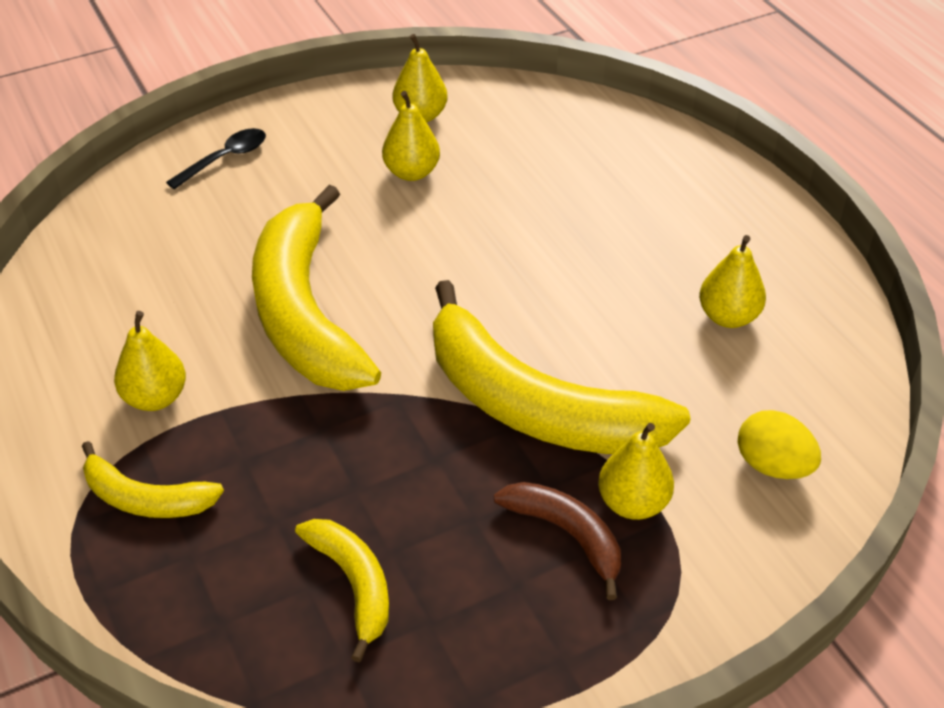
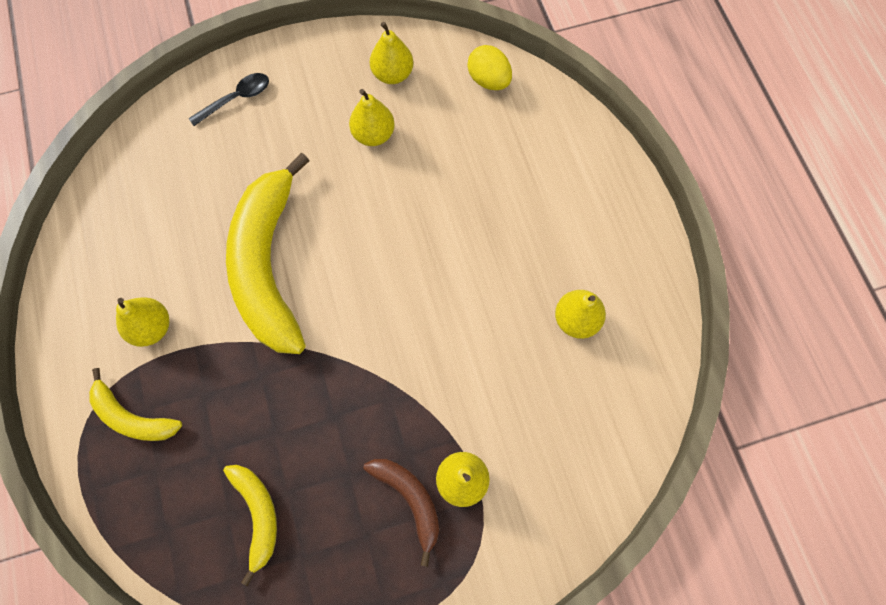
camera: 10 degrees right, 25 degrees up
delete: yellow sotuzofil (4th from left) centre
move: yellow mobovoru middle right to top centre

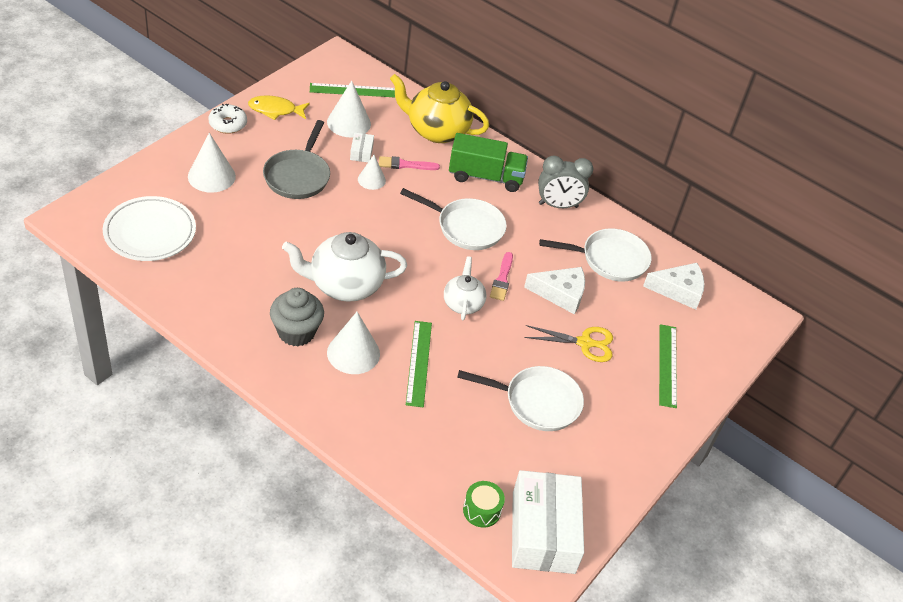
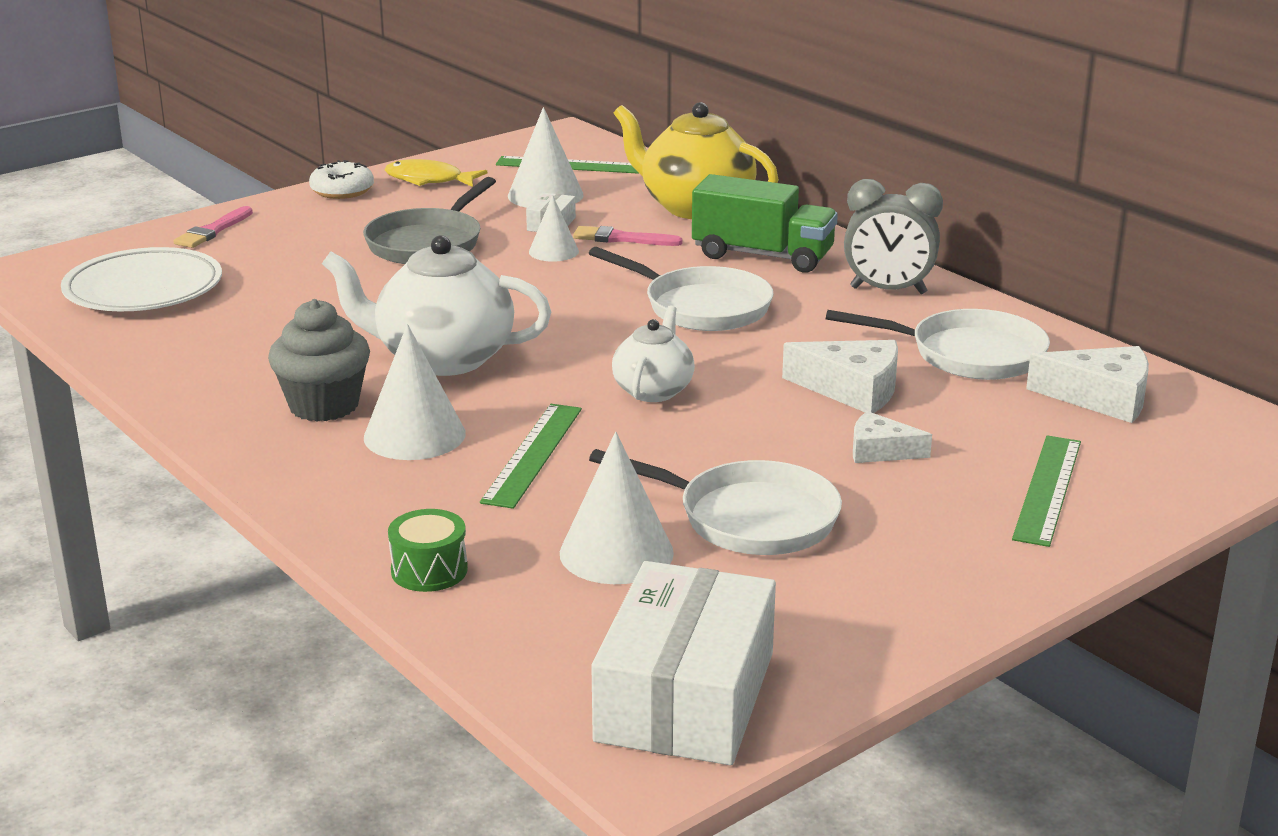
camera: 20 degrees right, 20 degrees down
move: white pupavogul (1st from left in the first image) top left to white pupavogul (4th from left) centre; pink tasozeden (2nd from left in the first image) centre to pink tasozeden (1st from left) top left; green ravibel bottom centre to centre
replace: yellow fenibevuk centre to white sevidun (2nd from left) middle right

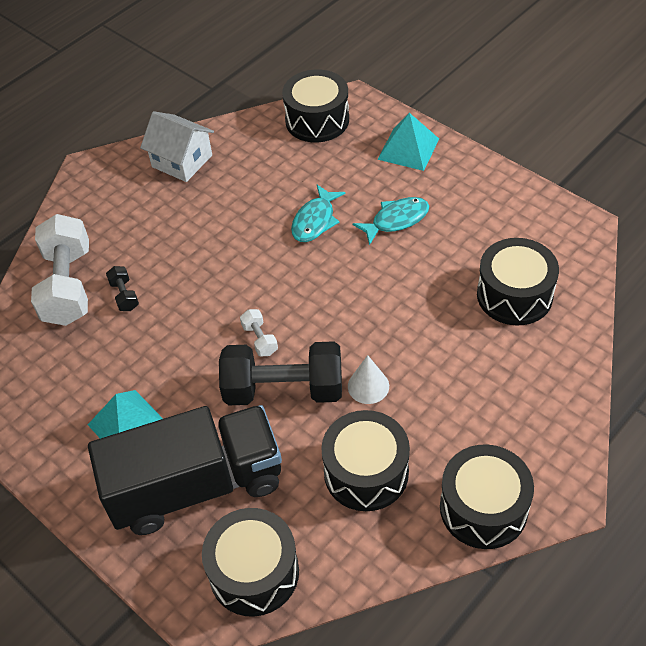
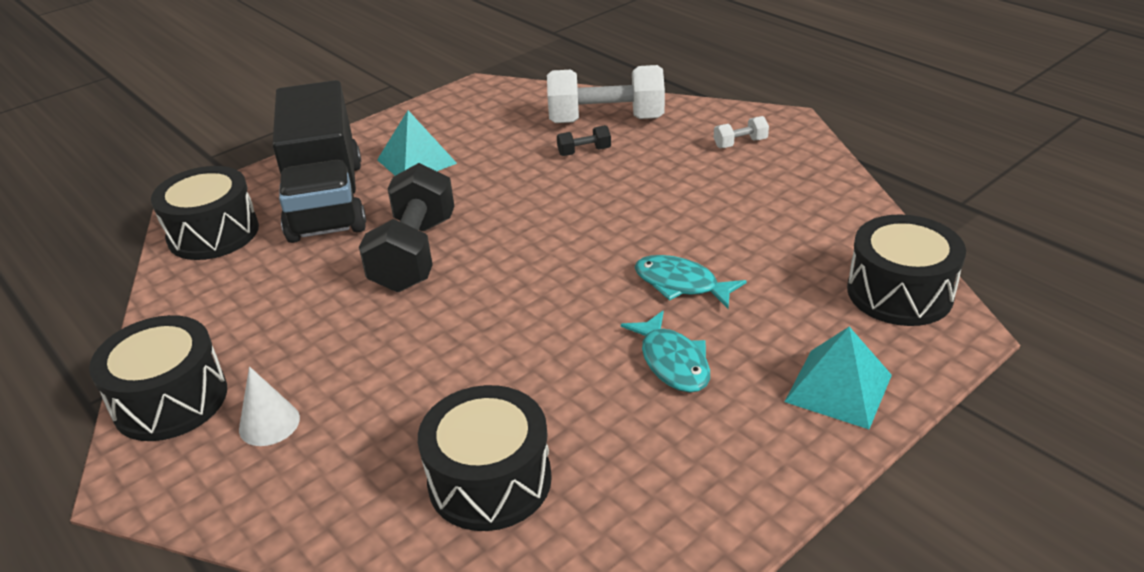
camera: 95 degrees right, 15 degrees down
delete: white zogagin top left; black ravibel (3rd from left) bottom centre
move: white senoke (2nd from left) centre to top centre; white pupavogul centre to bottom left

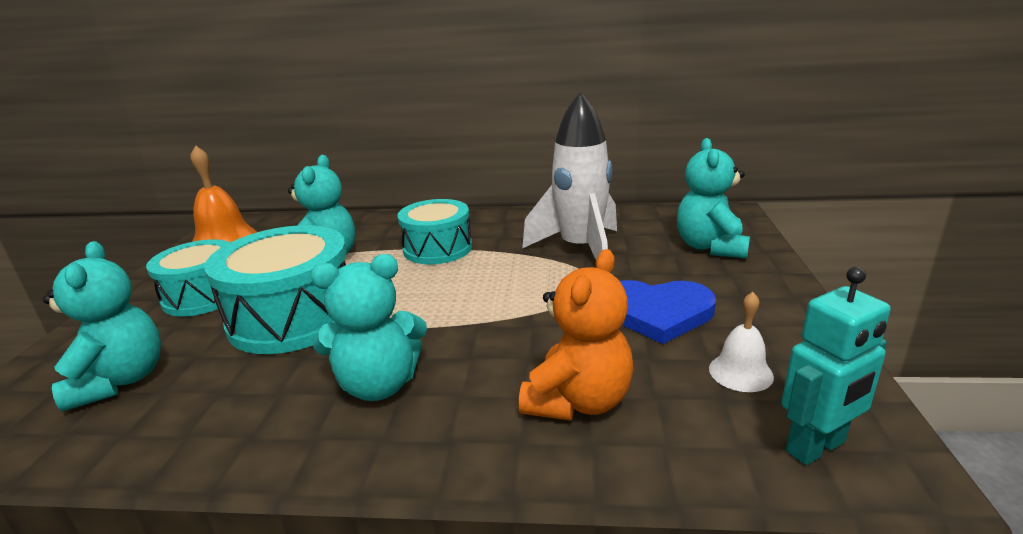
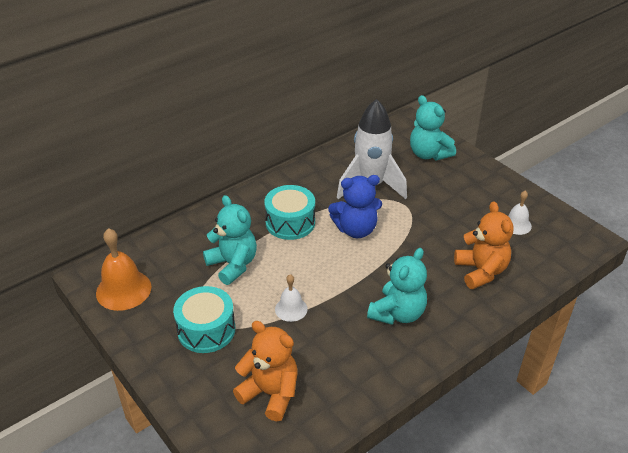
camera: 45 degrees left, 15 degrees up
delete: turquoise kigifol bottom right; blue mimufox centre
insert: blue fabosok centre
replace: turquoise ravibel (2nd from left) middle left to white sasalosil (1st from left) centre
recolor: turquoise fabosok (1st from left) middle left to orange fabosok (1st from left) bottom centre

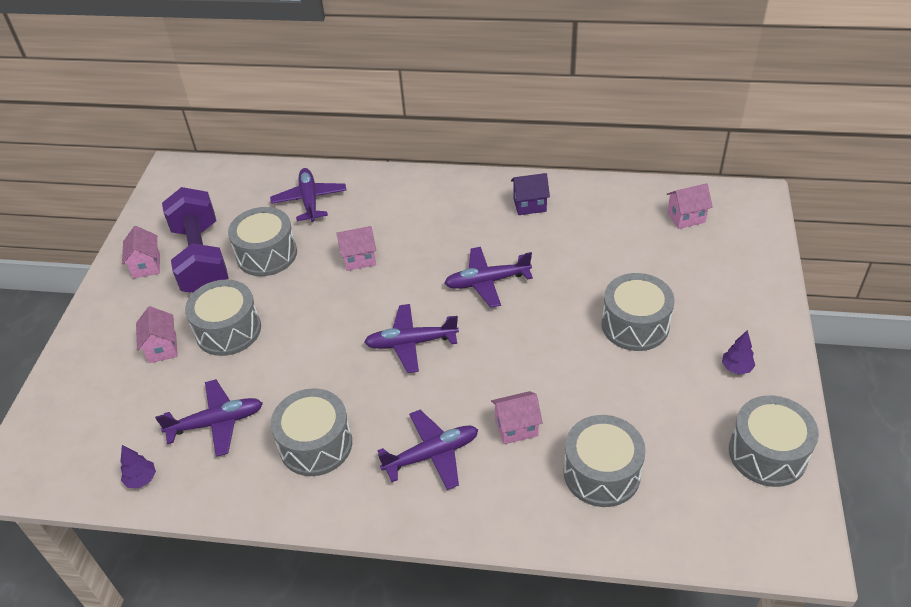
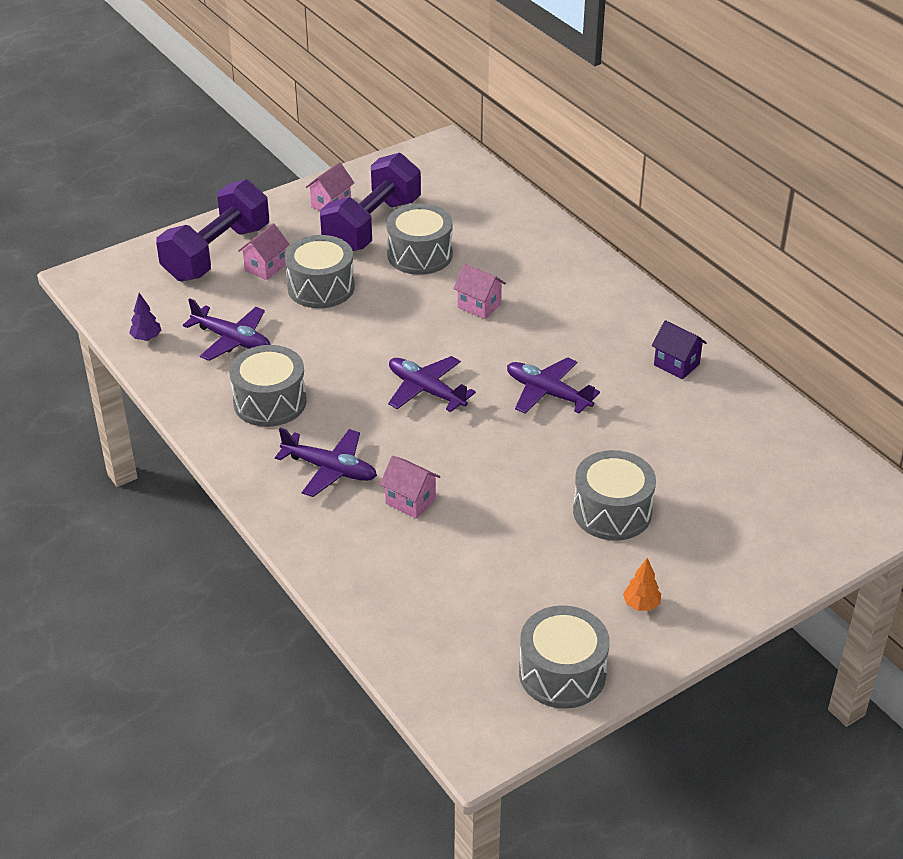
camera: 45 degrees right, 5 degrees down
delete: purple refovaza (2nd from left) top centre; pink zogagin (5th from left) middle right; grey ravibel (4th from left) bottom centre
insert: purple senoke (1st from left) top left
recolor: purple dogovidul (2nd from left) middle right to orange dogovidul bottom right

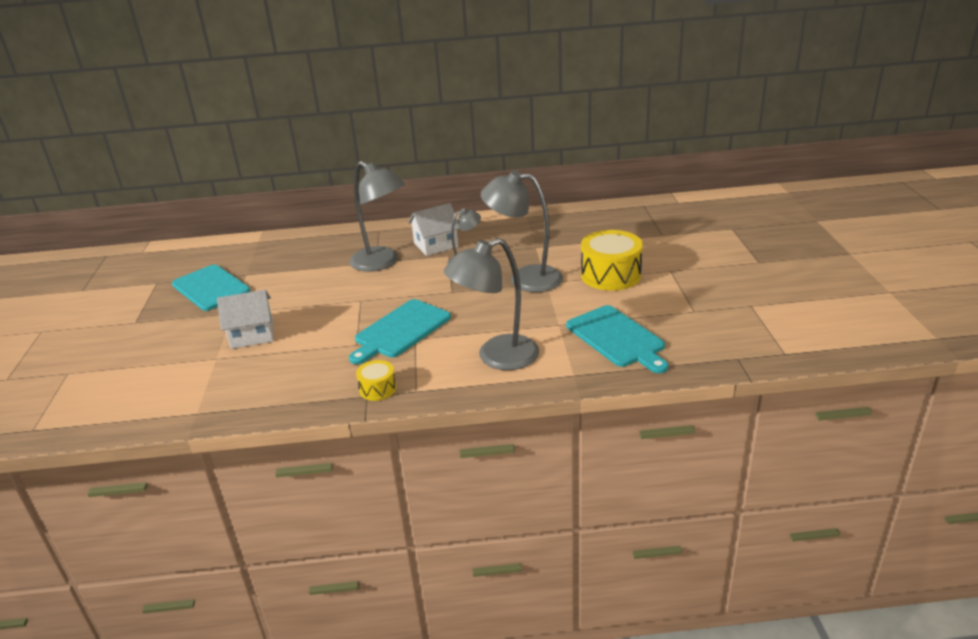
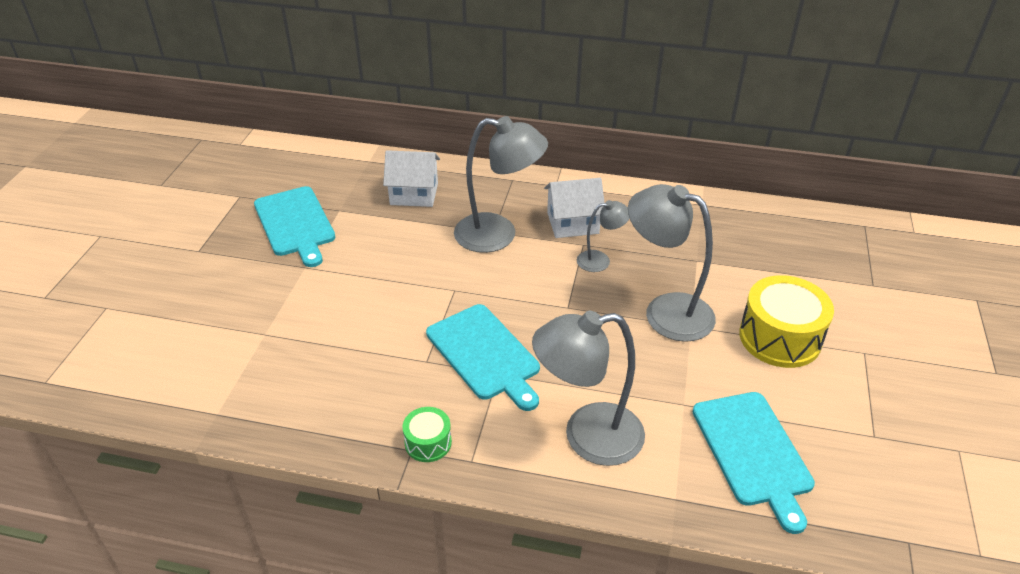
camera: 15 degrees right, 10 degrees up
move: white zogagin (1st from left) middle left to top centre
recolor: yellow ravibel (1st from left) centre to green ravibel bottom centre
rotate: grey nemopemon (1st from left) centre = top centre 45 degrees counterclockwise; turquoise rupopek (2nd from left) centre = centre 90 degrees counterclockwise

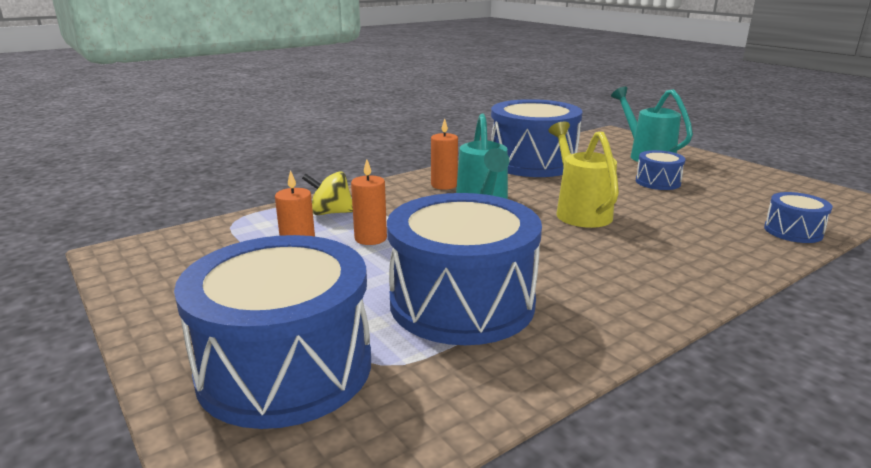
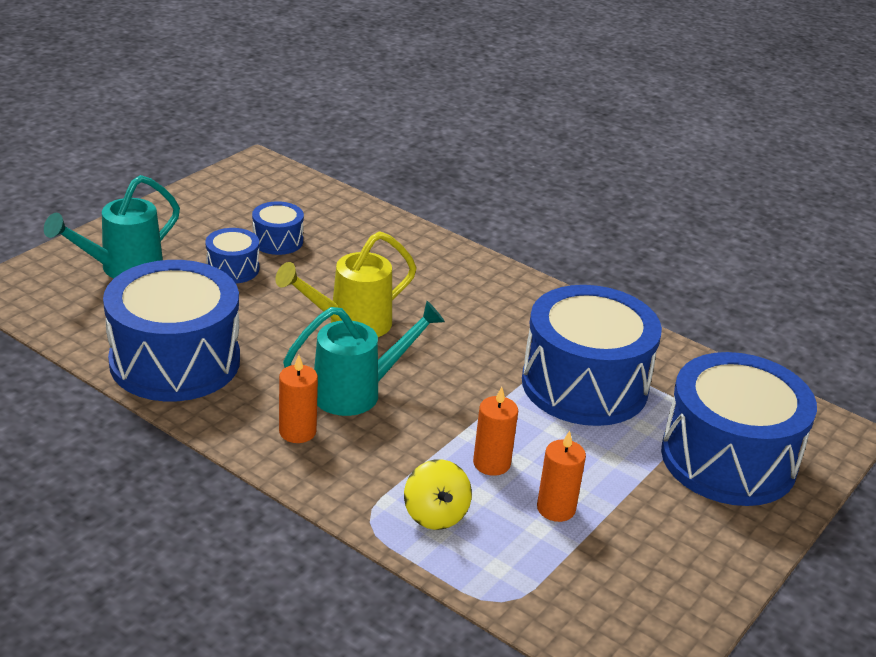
camera: 110 degrees left, 10 degrees up
move: blue ravibel (5th from left in the first image) middle right to blue ravibel (3rd from left) middle left

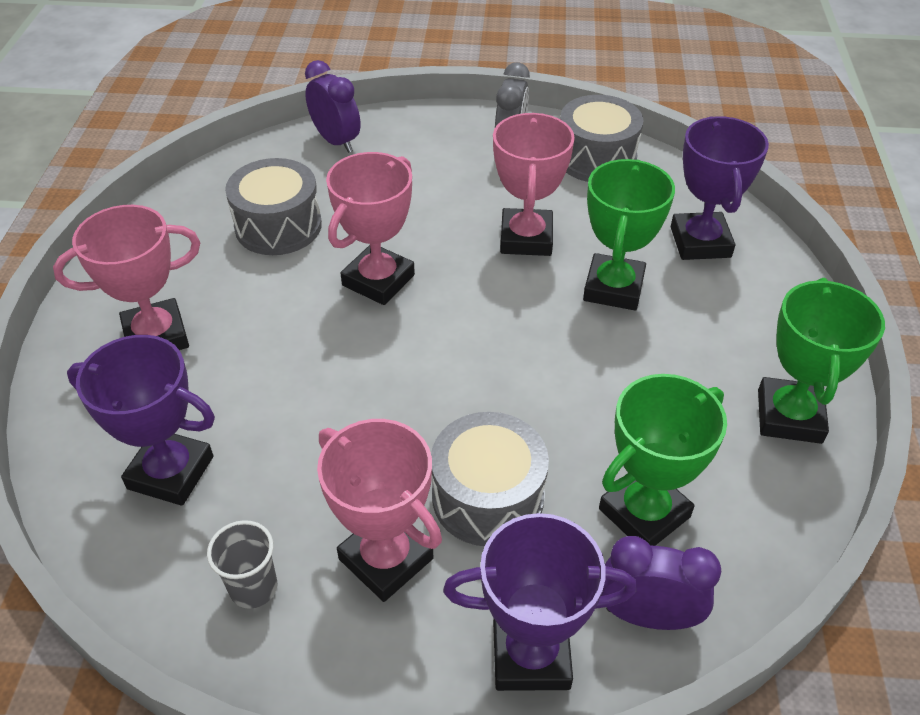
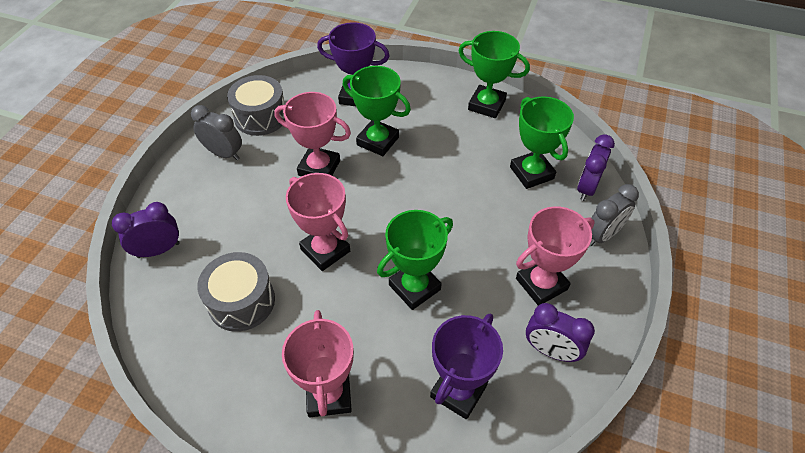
camera: 75 degrees left, 5 degrees up
delete: grey ravibel (2nd from left) bottom centre
insert: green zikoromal (2nd from left) centre
replace: purple zikoromal (2nd from left) bottom centre to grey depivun (2nd from left) middle right; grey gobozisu bottom left to purple depivun (2nd from left) bottom right

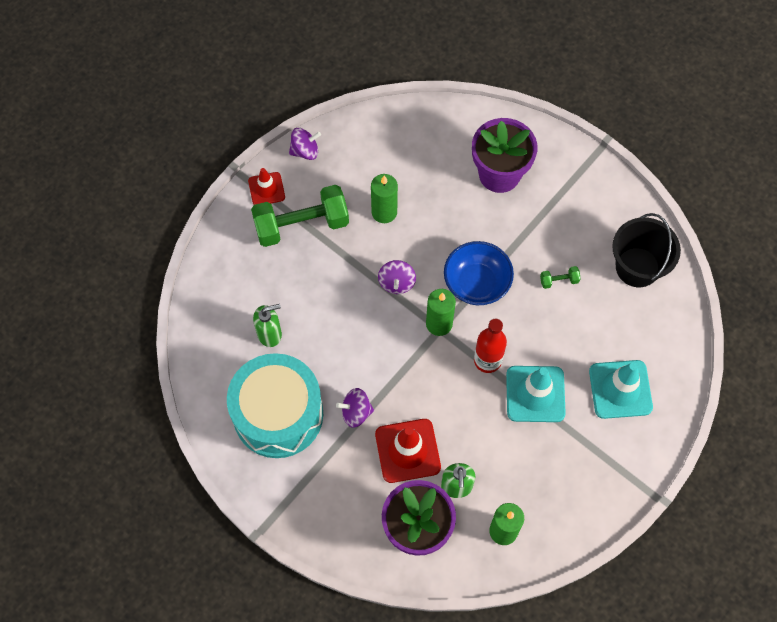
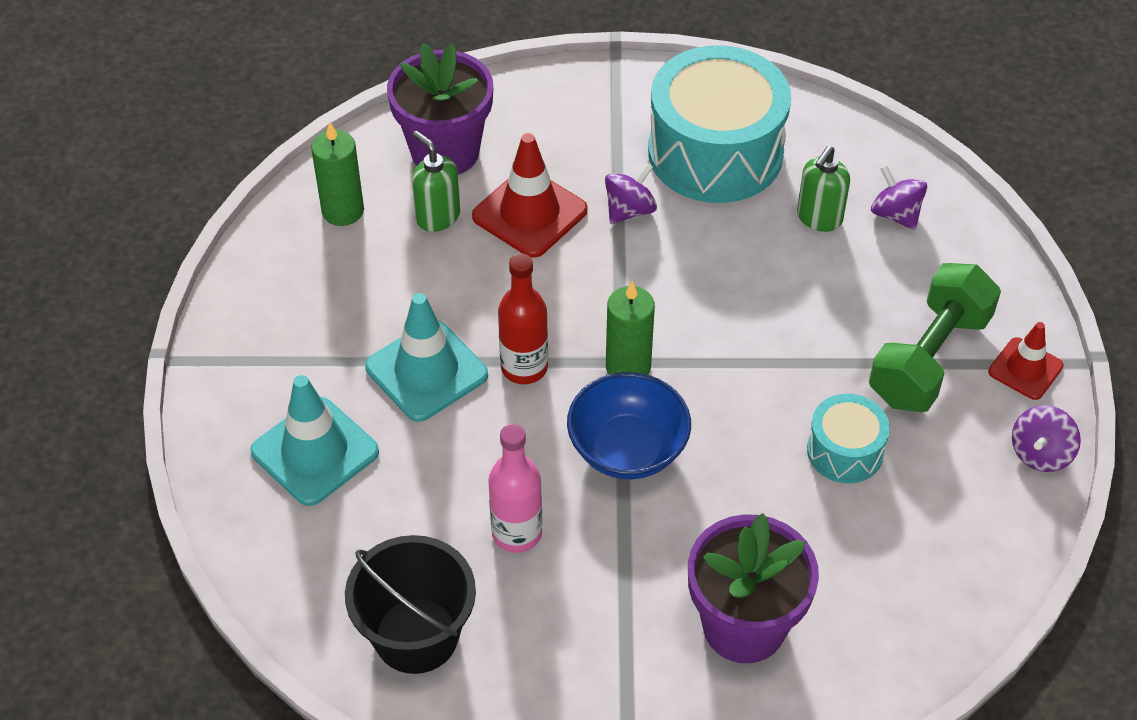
camera: 140 degrees right, 15 degrees down
move: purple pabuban (3rd from left in the first image) centre to purple pabuban (2nd from left) top right
replace: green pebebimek (1st from left) top centre to turquoise ravibel (2nd from left) middle right; green senoke (2nd from left) middle right to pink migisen bottom centre

